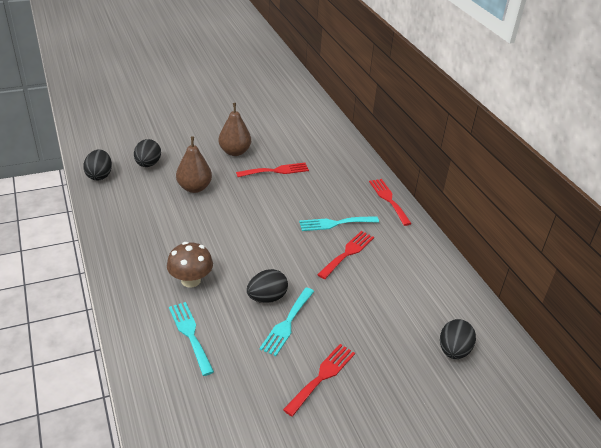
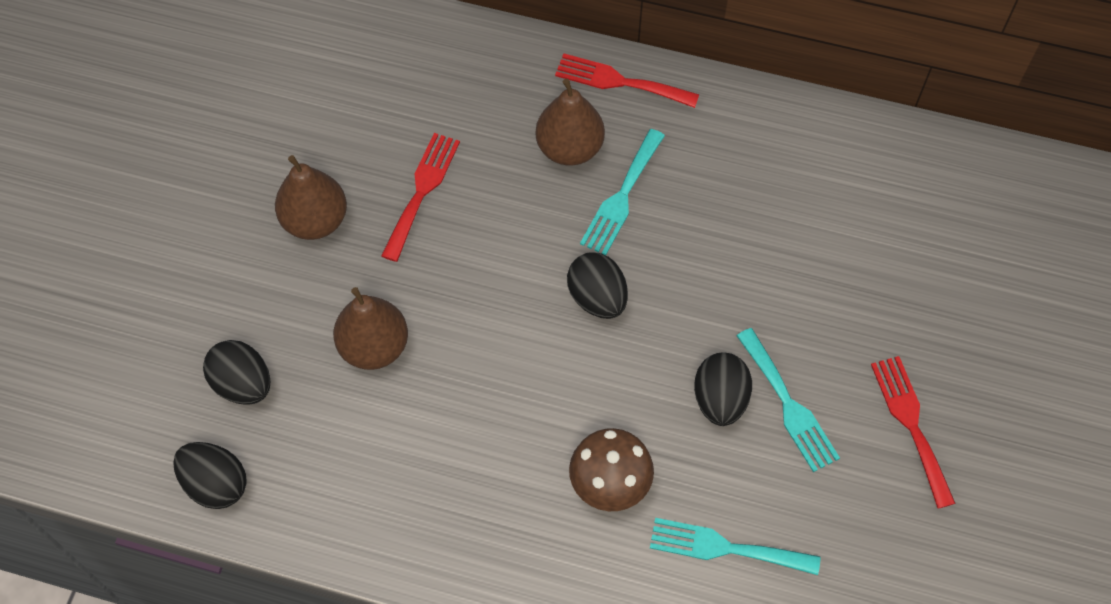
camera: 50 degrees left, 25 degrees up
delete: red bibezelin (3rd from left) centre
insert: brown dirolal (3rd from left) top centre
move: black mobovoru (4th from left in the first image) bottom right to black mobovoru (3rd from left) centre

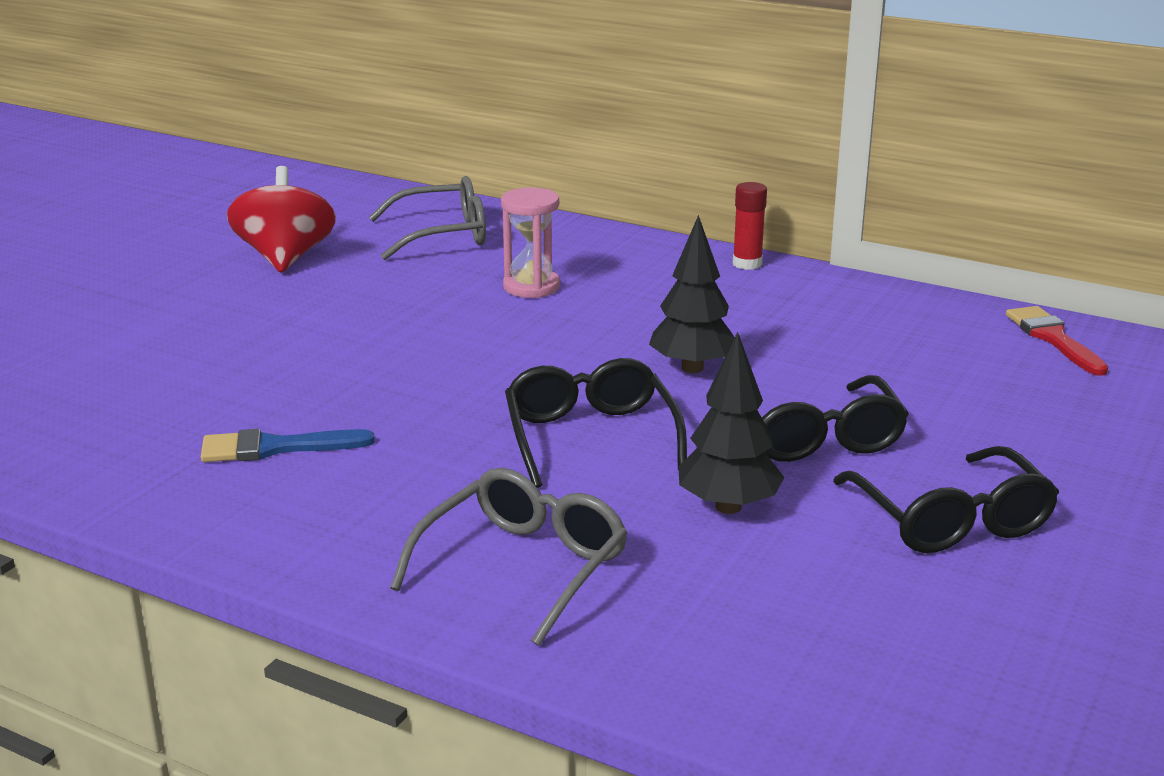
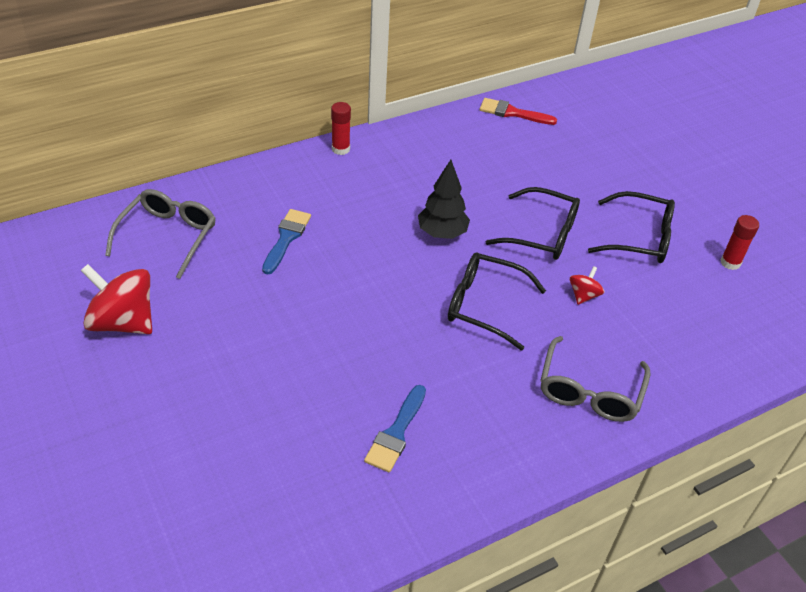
camera: 60 degrees left, 20 degrees up
insert: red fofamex (2nd from left) middle right
replace: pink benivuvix top centre to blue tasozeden (1st from left) centre; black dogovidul (2nd from left) centre to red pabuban (2nd from left) middle right
rotate: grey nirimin (2nd from left) bottom centre = middle right 135 degrees counterclockwise

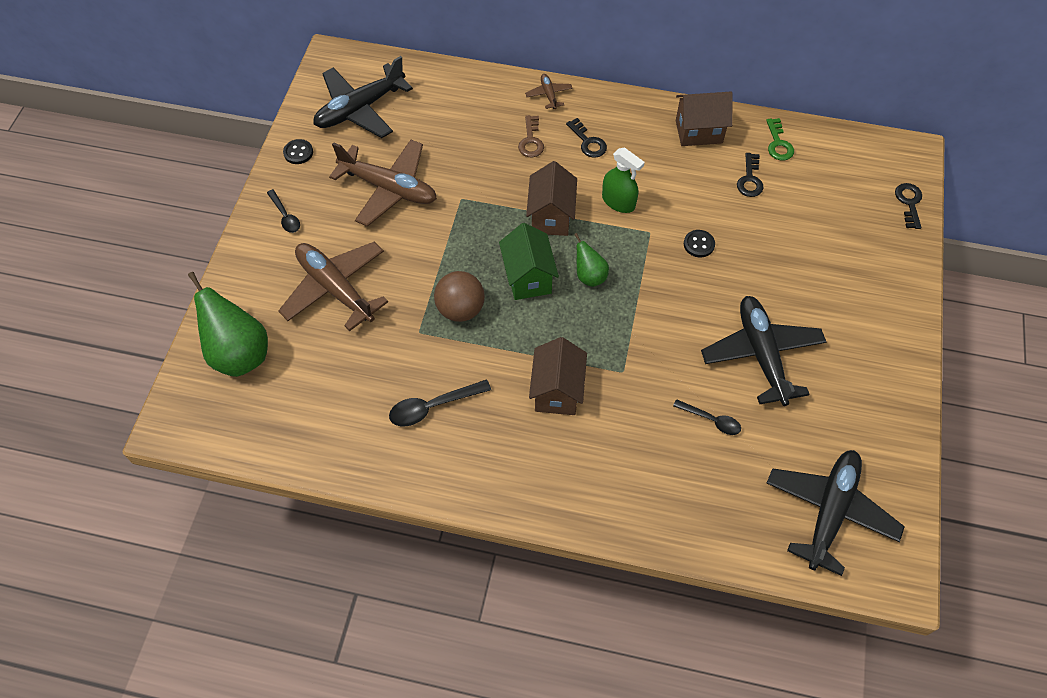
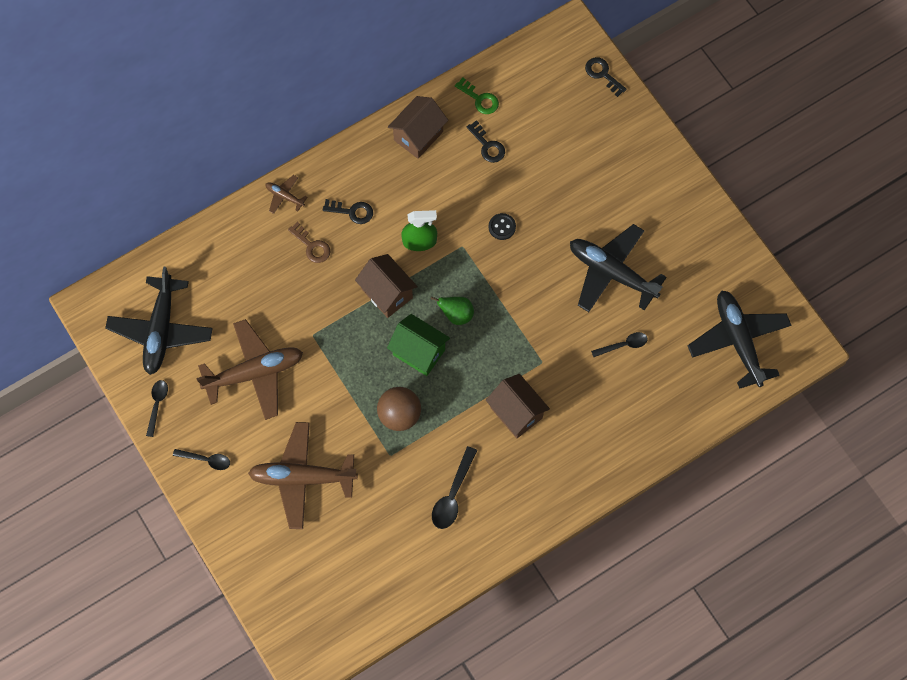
camera: 45 degrees left, 10 degrees up
delete: green dirolal (1st from left) middle left
replace: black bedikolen (1st from left) top left to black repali (1st from left) middle left

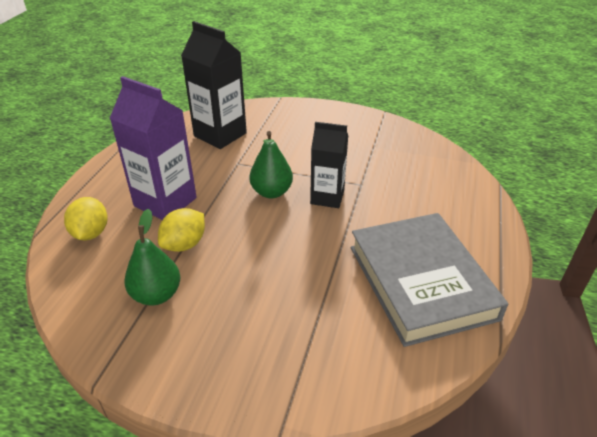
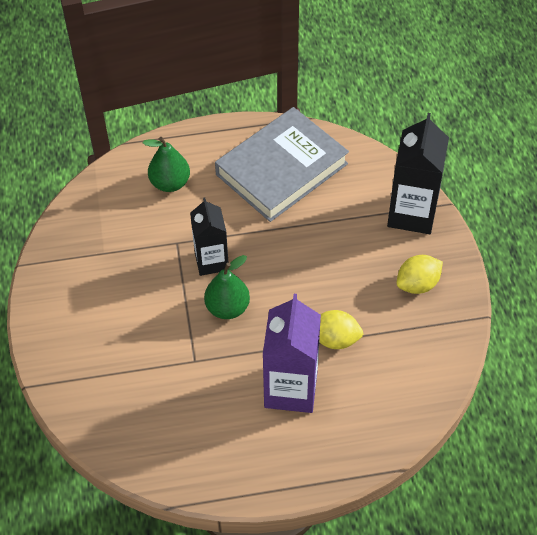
camera: 115 degrees left, 15 degrees up
move: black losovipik (1st from left in the first image) top centre to black losovipik (2nd from left) top right; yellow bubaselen (1st from left in the first image) middle left to yellow bubaselen (2nd from left) middle right; green dirolal (1st from left) middle left to top left

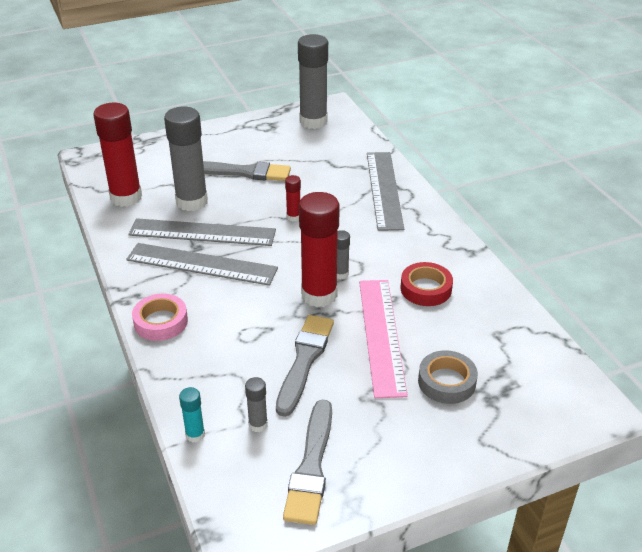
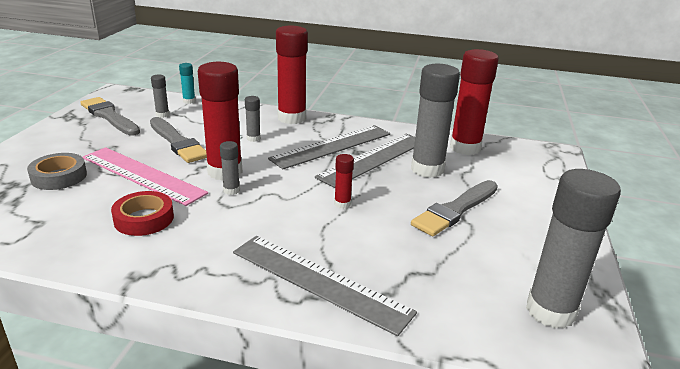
camera: 125 degrees right, 10 degrees down
insert: grey fofamex (3rd from left) top centre
replace: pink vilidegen middle left to red fofamex (2nd from left) top centre

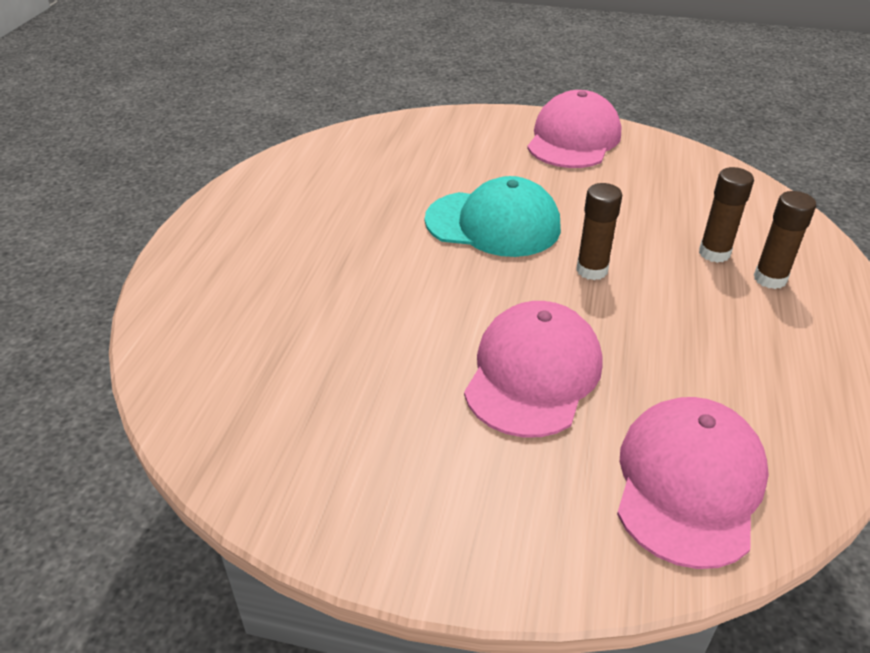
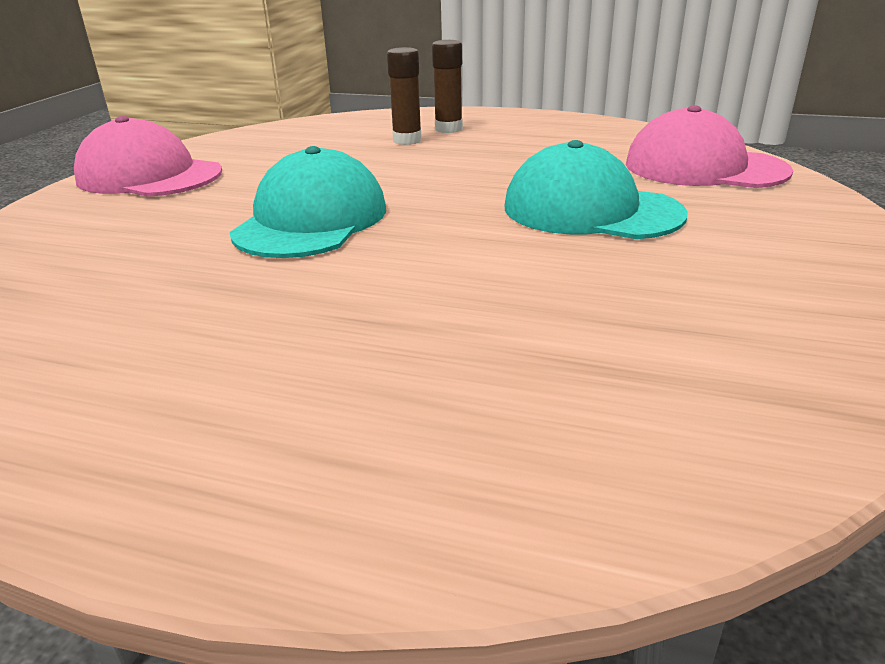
camera: 85 degrees left, 10 degrees down
delete: brown fofamex (1st from left) middle right
recolor: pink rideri (1st from left) centre to turquoise rideri (2nd from left) top right

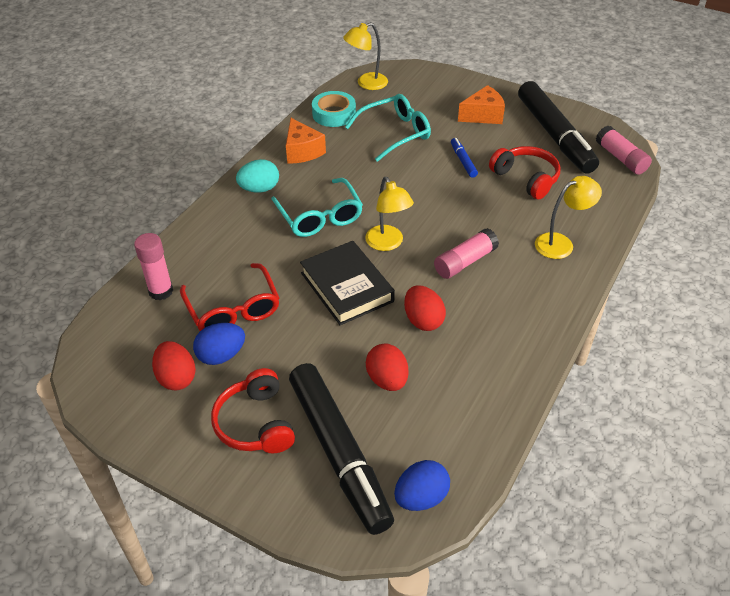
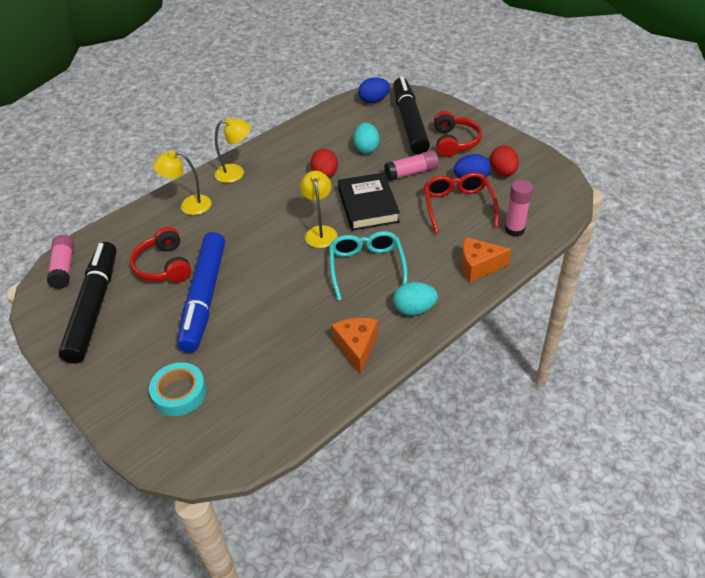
camera: 160 degrees left, 0 degrees up
delete: turquoise nirimin (2nd from left) top centre
move: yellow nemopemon (1st from left in the first image) top centre to yellow nemopemon (2nd from left) top left; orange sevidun (2nd from left) top centre to middle right; turquoise vilidegen top centre to bottom left; pink fofamex (2nd from left) centre to top centre
recolor: red mobovoru (2nd from left) centre to turquoise mobovoru (1st from left) top centre
resize: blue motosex top centre = middle left x2.49

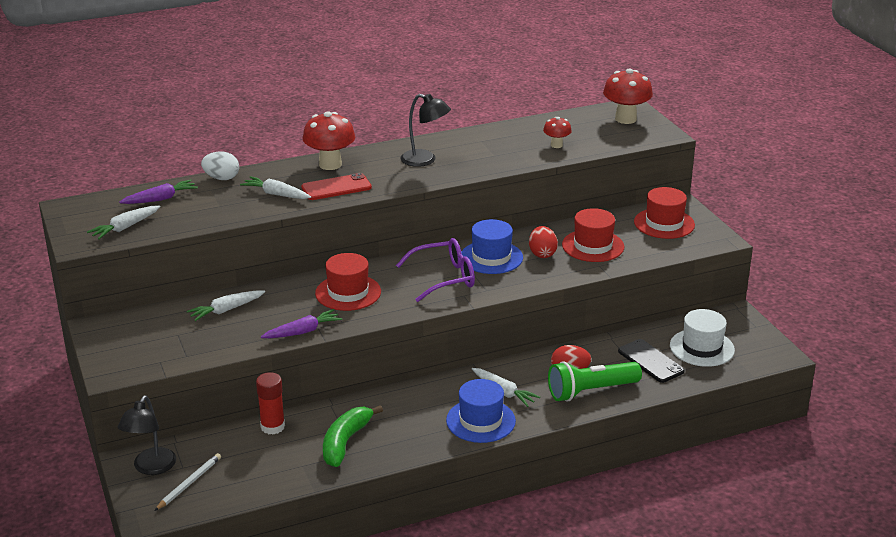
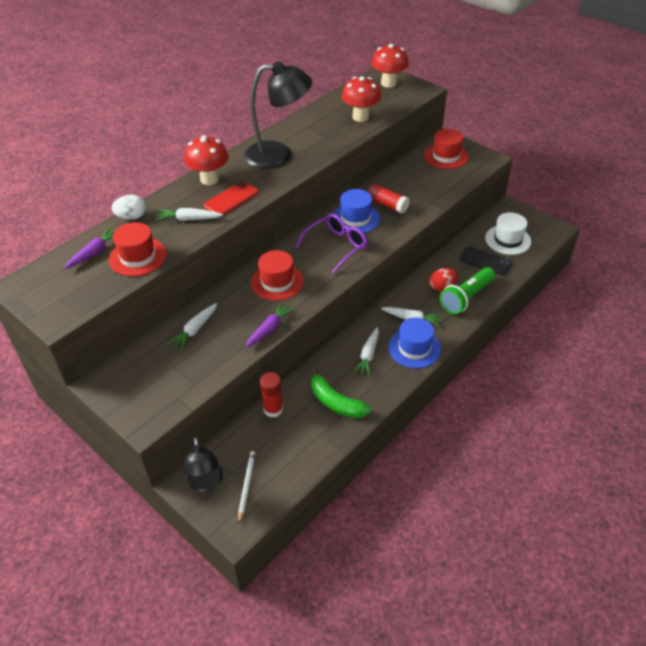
camera: 25 degrees left, 15 degrees up
move: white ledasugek (1st from left in the first image) middle left to white ledasugek (3rd from left) centre; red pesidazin (2nd from left in the first image) centre to red pesidazin (1st from left) middle left
replace: red mobovoru (1st from left) centre to red fofamex (2nd from left) top centre
rotate: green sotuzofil bottom centre = centre 45 degrees counterclockwise
resize: black nemopemon (2nd from left) top centre = top centre x1.68; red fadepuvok (2nd from left) top centre = top centre x1.80

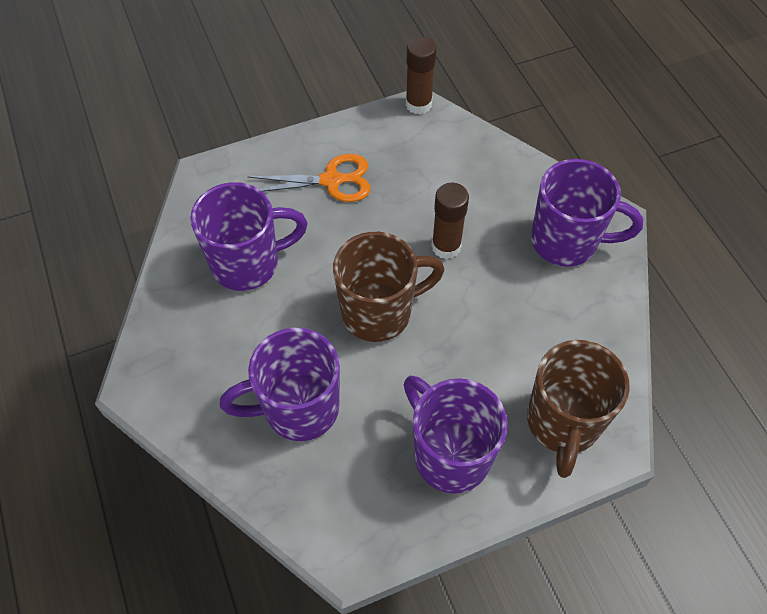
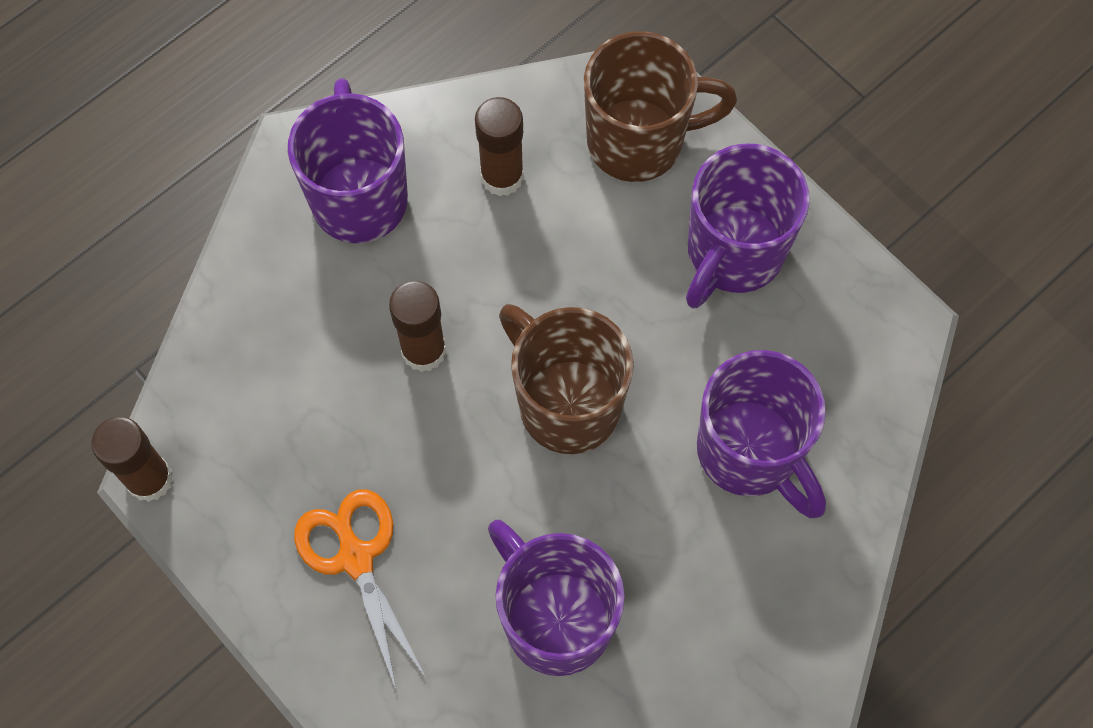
camera: 110 degrees left, 10 degrees up
insert: brown fofamex (3rd from left) top centre

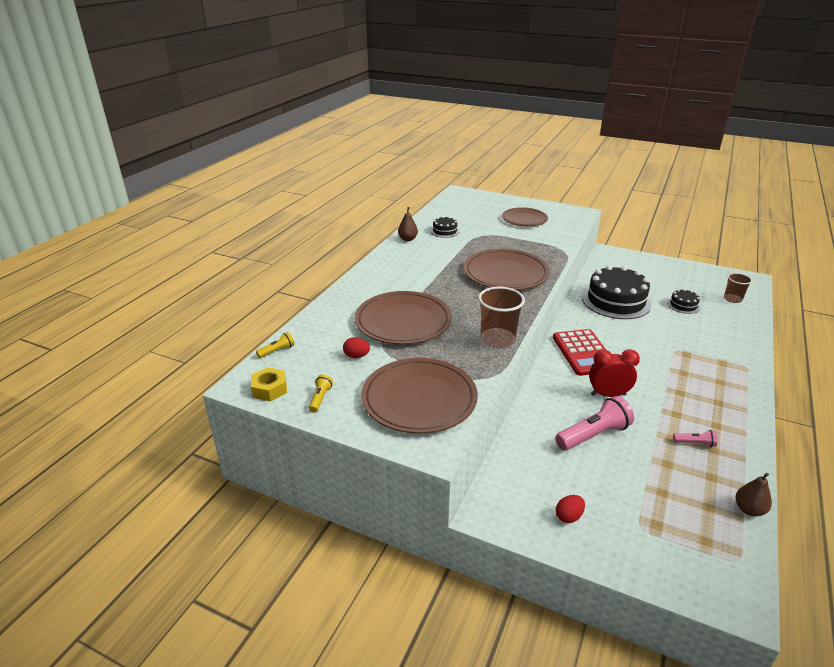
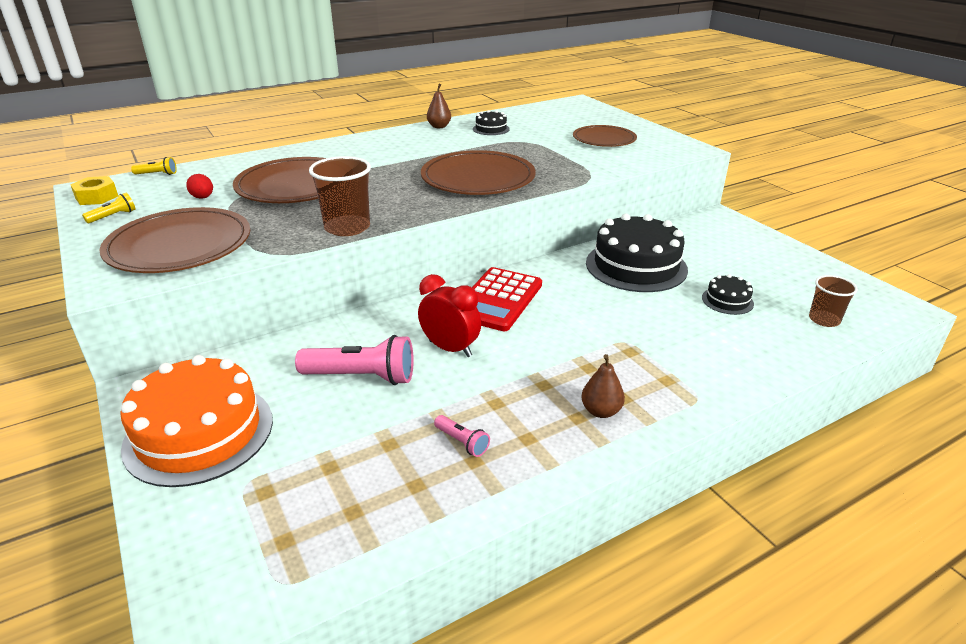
camera: 35 degrees right, 0 degrees up
move: brown dirolal (2nd from left) bottom right to centre
replace: red mobovoru (2nd from left) bottom right to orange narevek middle left

